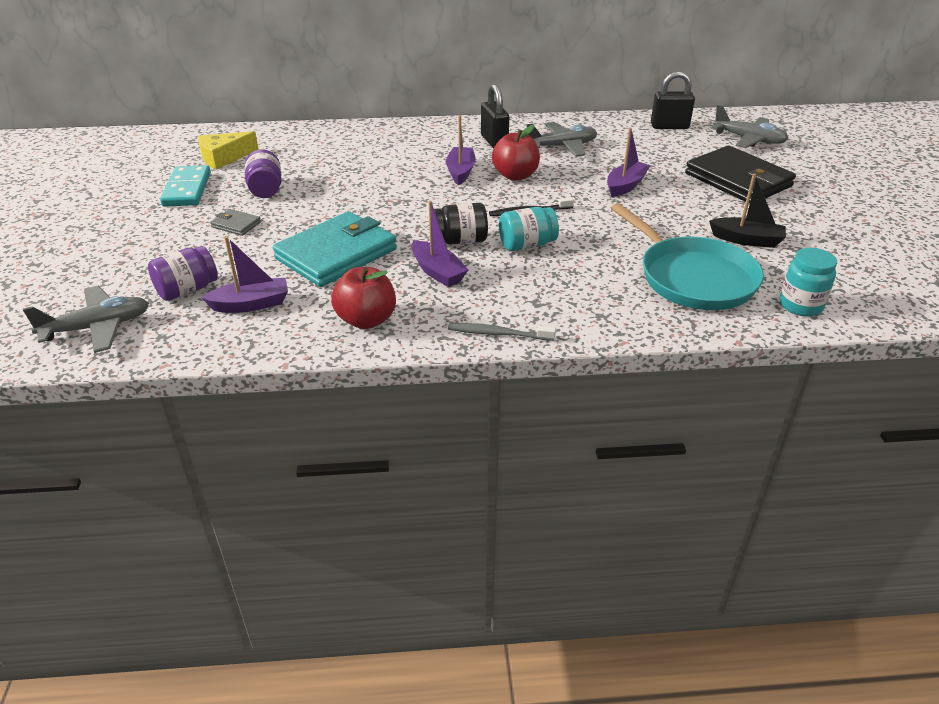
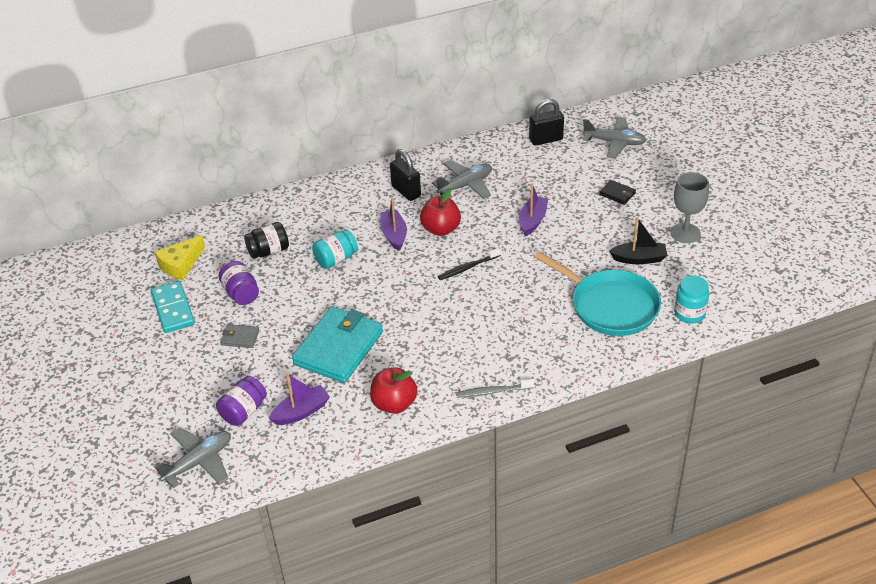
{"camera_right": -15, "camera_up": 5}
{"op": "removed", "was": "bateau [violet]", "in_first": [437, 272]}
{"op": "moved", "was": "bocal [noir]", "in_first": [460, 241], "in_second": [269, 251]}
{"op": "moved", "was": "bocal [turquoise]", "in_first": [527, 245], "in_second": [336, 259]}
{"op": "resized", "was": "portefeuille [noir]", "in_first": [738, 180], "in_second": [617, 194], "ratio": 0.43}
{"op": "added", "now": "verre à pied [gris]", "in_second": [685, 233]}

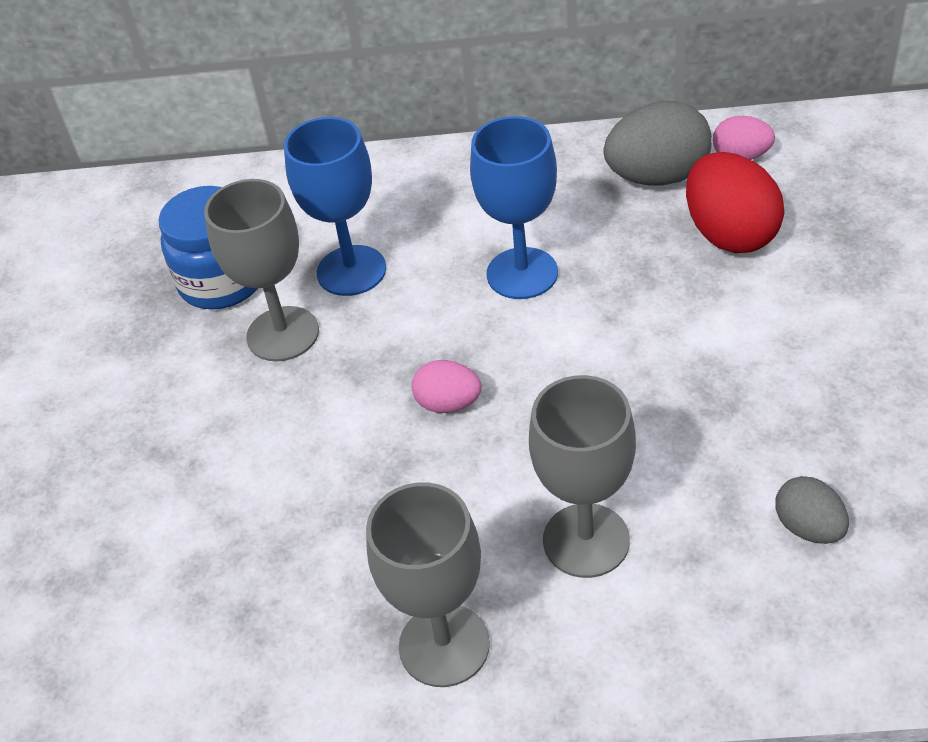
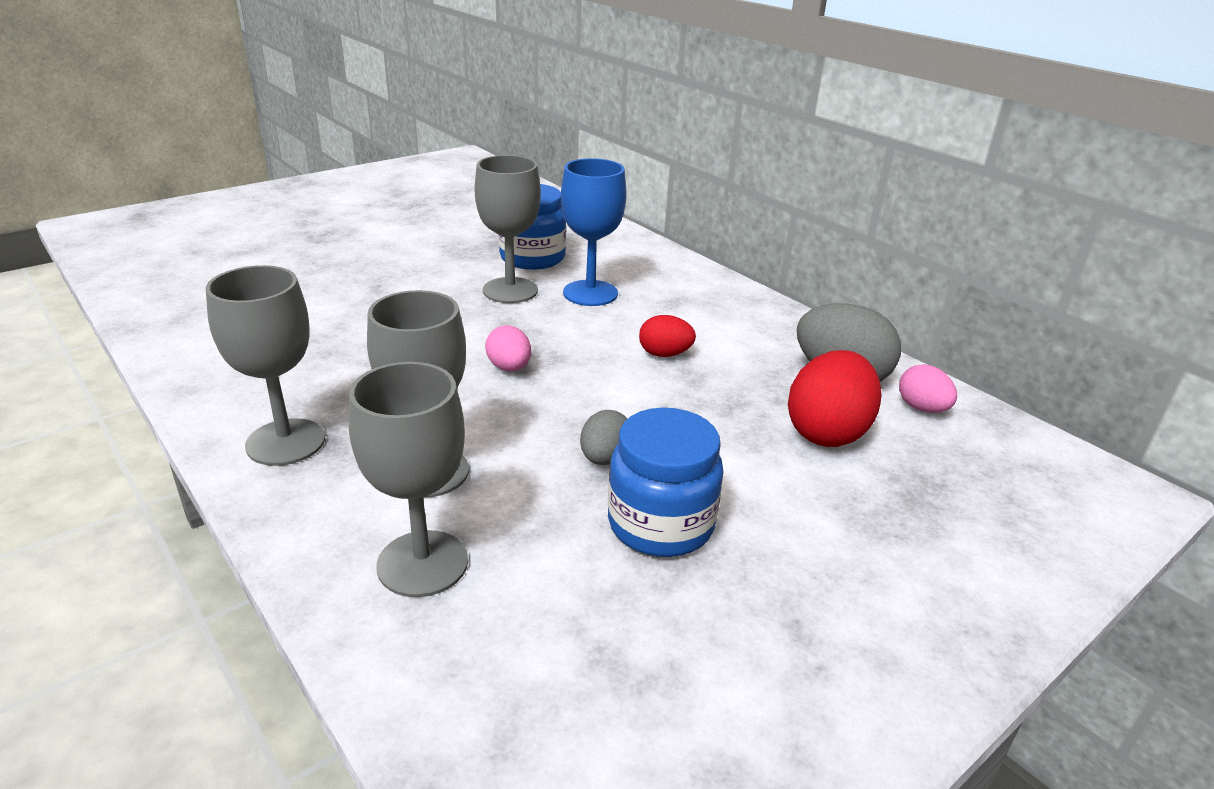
{"camera_right": 45, "camera_up": -15}
{"op": "replaced", "was": "verre à pied [bleu]", "now": "œuf [rouge]", "in_first": [522, 273], "in_second": [664, 354]}
{"op": "moved", "was": "œuf [gris]", "in_first": [808, 527], "in_second": [605, 458]}
{"op": "added", "now": "verre à pied [gris]", "in_second": [422, 563]}
{"op": "added", "now": "bocal [bleu]", "in_second": [660, 524]}

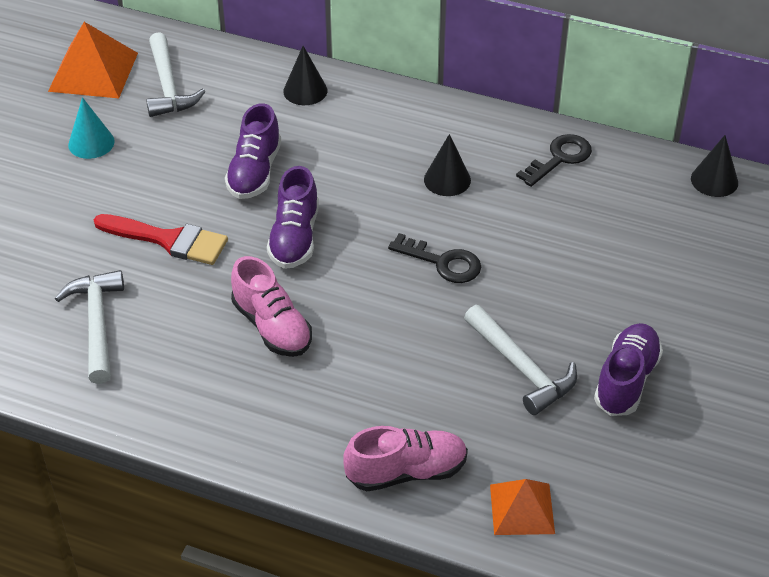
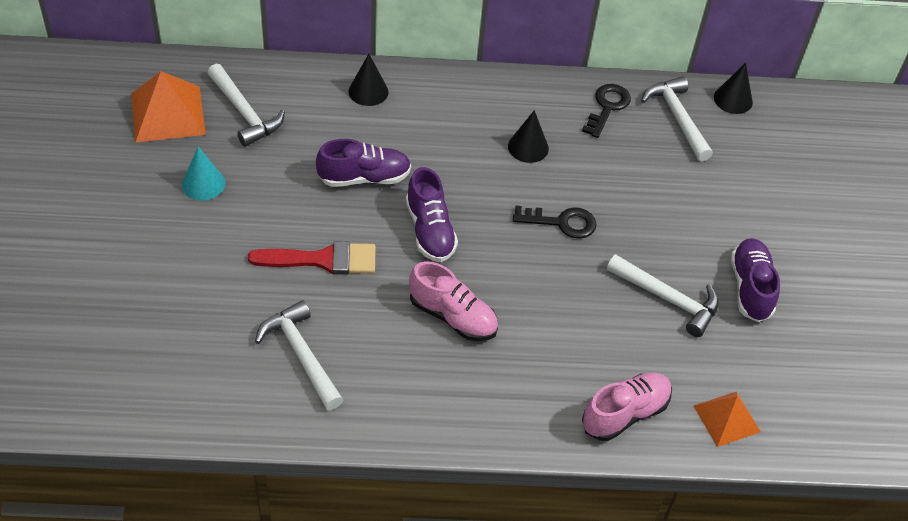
{"camera_right": -25, "camera_up": 5}
{"op": "turned", "was": "chaussure [violet]", "in_first": [254, 172], "in_second": [364, 178], "clockwise": -90}
{"op": "added", "now": "marteau [blanc]", "in_second": [677, 118]}

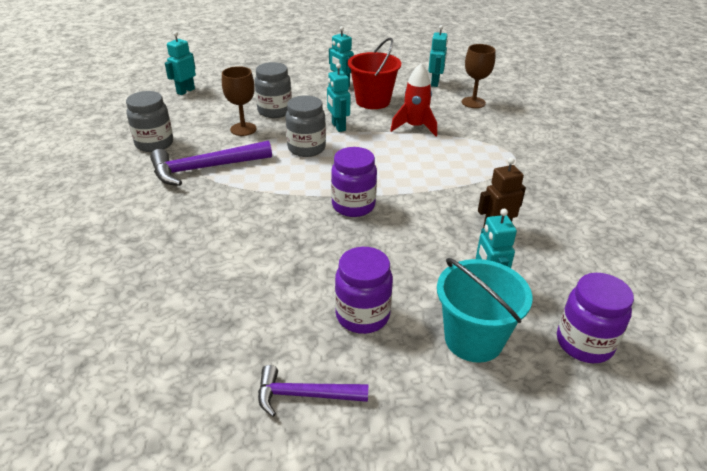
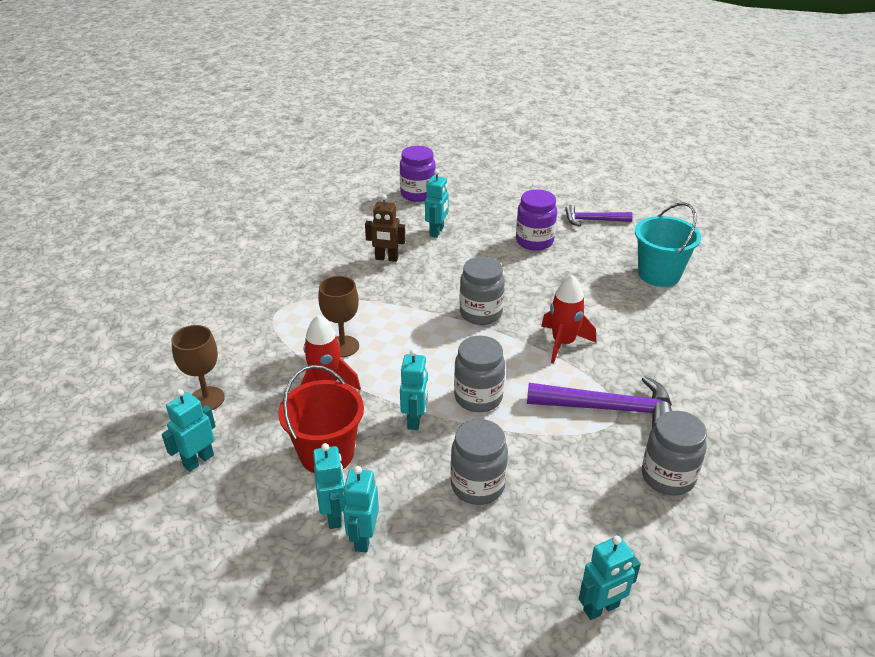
{"camera_right": -150, "camera_up": 0}
{"op": "moved", "was": "verre à pied [marron]", "in_first": [243, 129], "in_second": [343, 346]}
{"op": "turned", "was": "marteau [violet]", "in_first": [304, 395], "in_second": [593, 220], "clockwise": 150}
{"op": "recoloured", "was": "bocal [violet]", "now": "bocal [gris]", "in_first": [353, 206], "in_second": [481, 313]}
{"op": "moved", "was": "seau [turquoise]", "in_first": [473, 339], "in_second": [659, 274]}
{"op": "added", "now": "robot [turquoise]", "in_second": [363, 538]}
{"op": "added", "now": "fusée [rouge]", "in_second": [563, 343]}

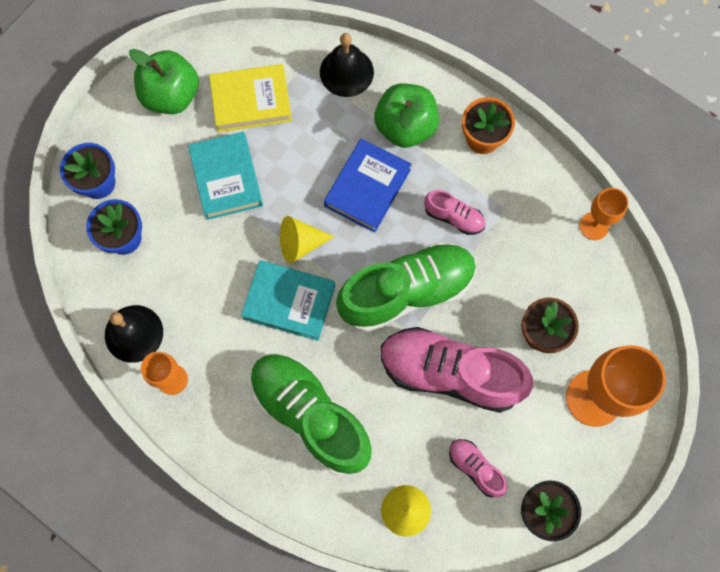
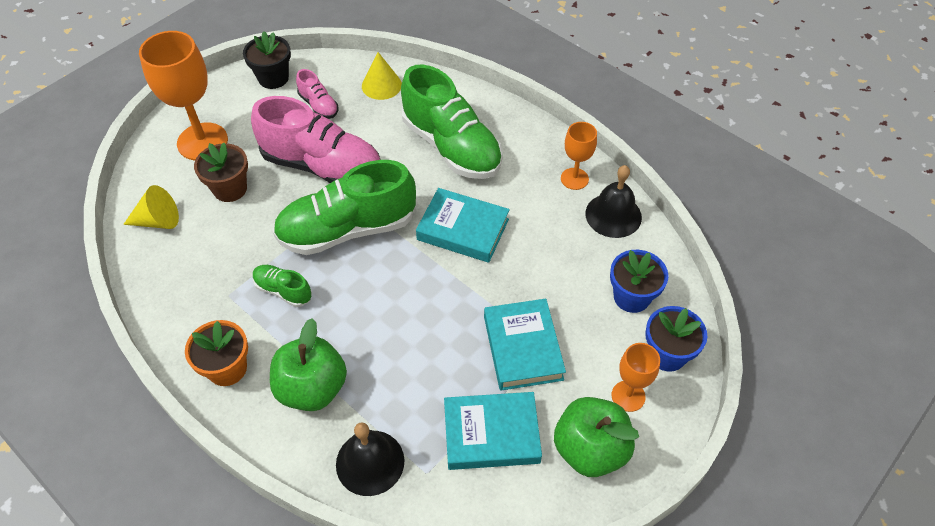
{"camera_right": -175, "camera_up": -20}
{"op": "recoloured", "was": "livre [jaune]", "now": "livre [turquoise]", "in_first": [251, 101], "in_second": [491, 434]}
{"op": "moved", "was": "cône [jaune]", "in_first": [300, 243], "in_second": [158, 221]}
{"op": "removed", "was": "livre [bleu]", "in_first": [367, 188]}
{"op": "recoloured", "was": "chaussure [rose]", "now": "chaussure [vert]", "in_first": [454, 217], "in_second": [283, 291]}
{"op": "moved", "was": "verre à pied [orange]", "in_first": [594, 226], "in_second": [628, 396]}

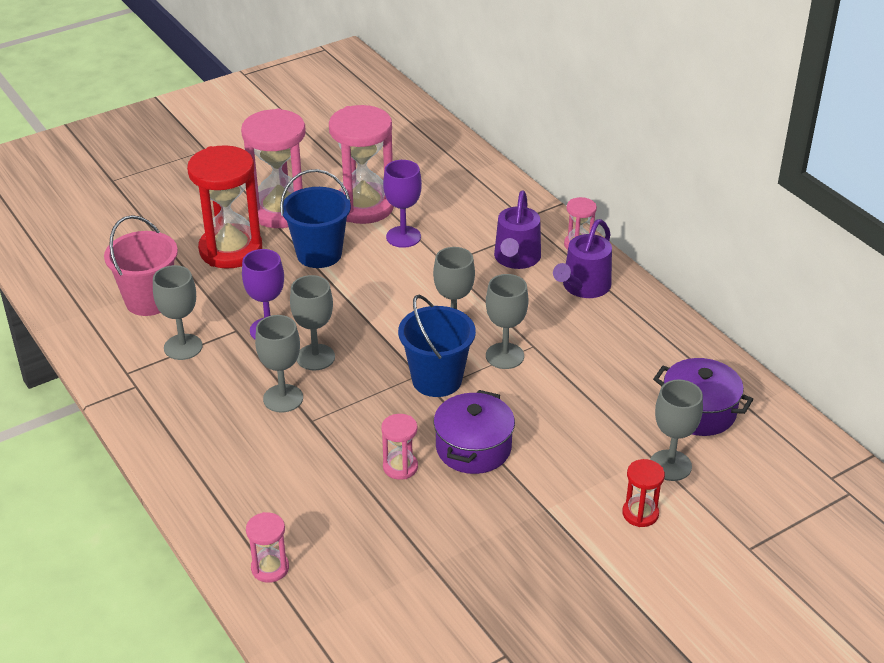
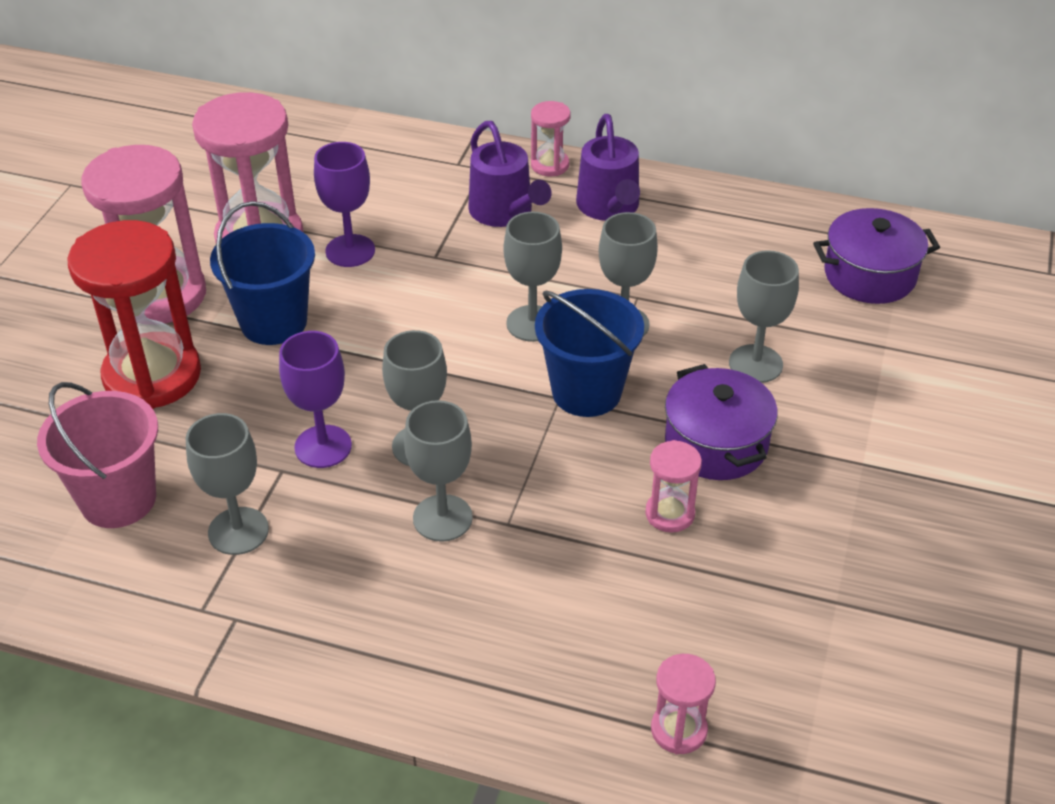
{"camera_right": -40, "camera_up": 5}
{"op": "removed", "was": "sablier [rouge]", "in_first": [640, 513]}
{"op": "moved", "was": "verre à pied [gris]", "in_first": [670, 465], "in_second": [755, 364]}

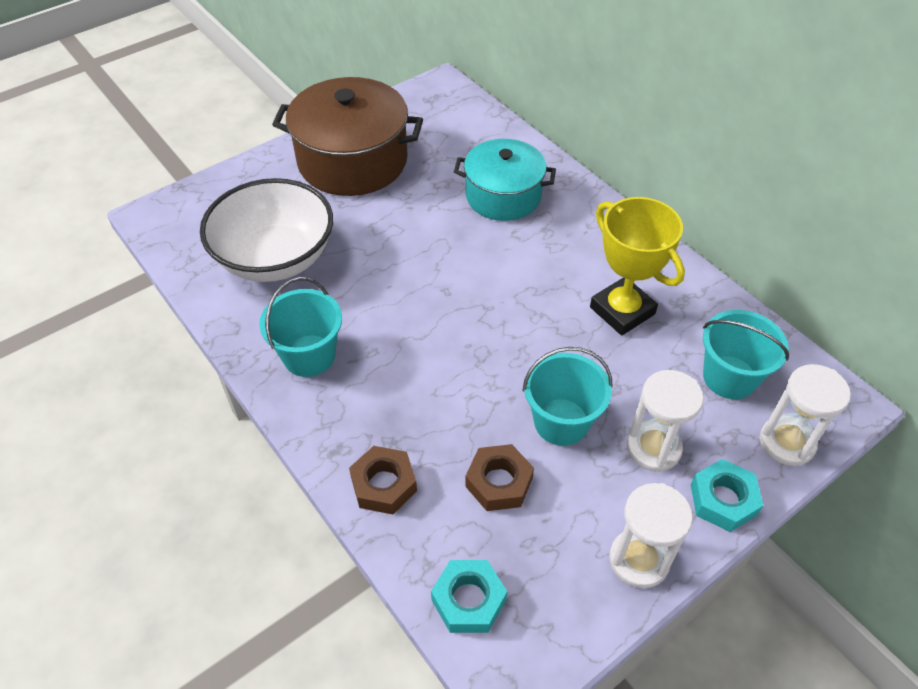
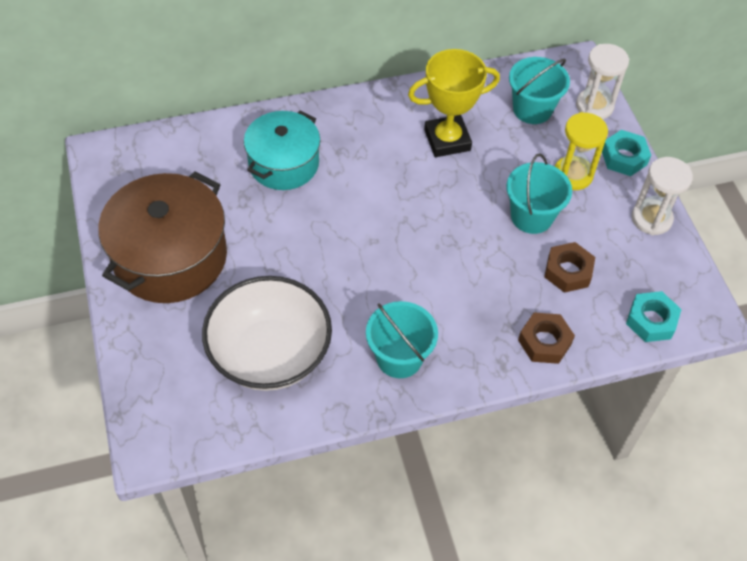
{"camera_right": -70, "camera_up": 5}
{"op": "recoloured", "was": "sablier [blanc]", "now": "sablier [jaune]", "in_first": [653, 448], "in_second": [573, 175]}

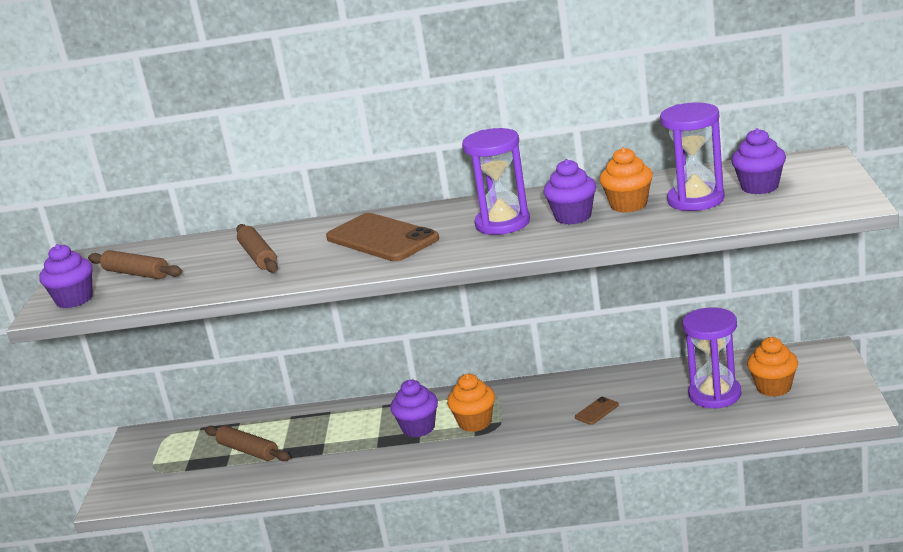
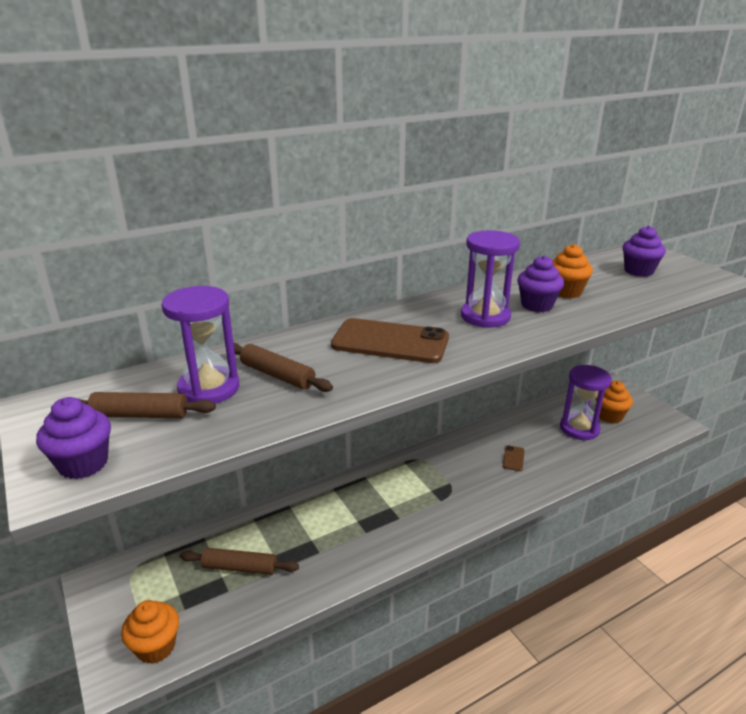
{"camera_right": -35, "camera_up": 5}
{"op": "removed", "was": "muffin [violet]", "in_first": [418, 428]}
{"op": "moved", "was": "muffin [orange]", "in_first": [475, 422], "in_second": [156, 647]}
{"op": "moved", "was": "sablier [violet]", "in_first": [696, 200], "in_second": [209, 388]}

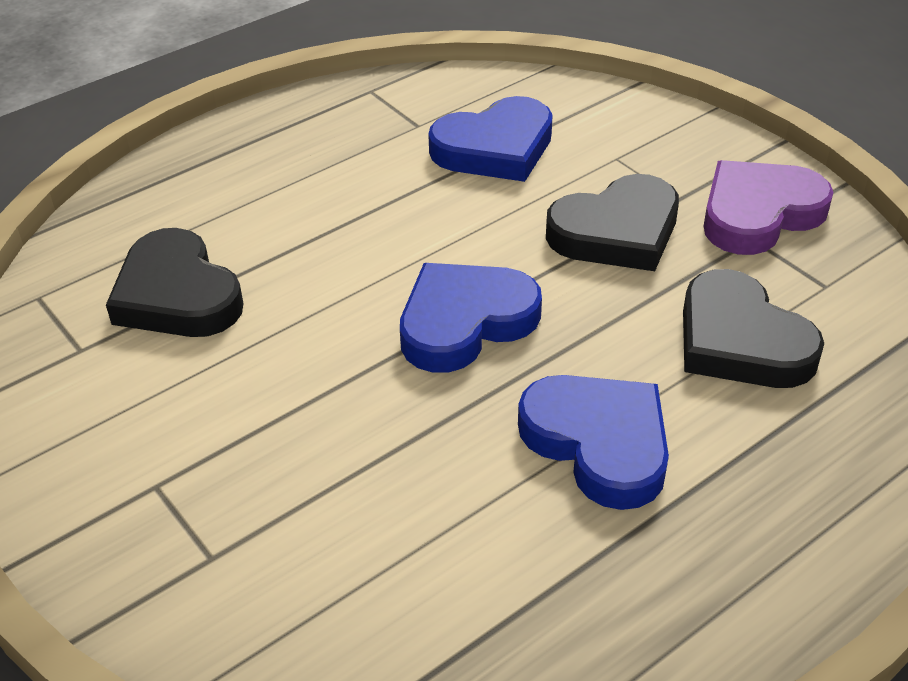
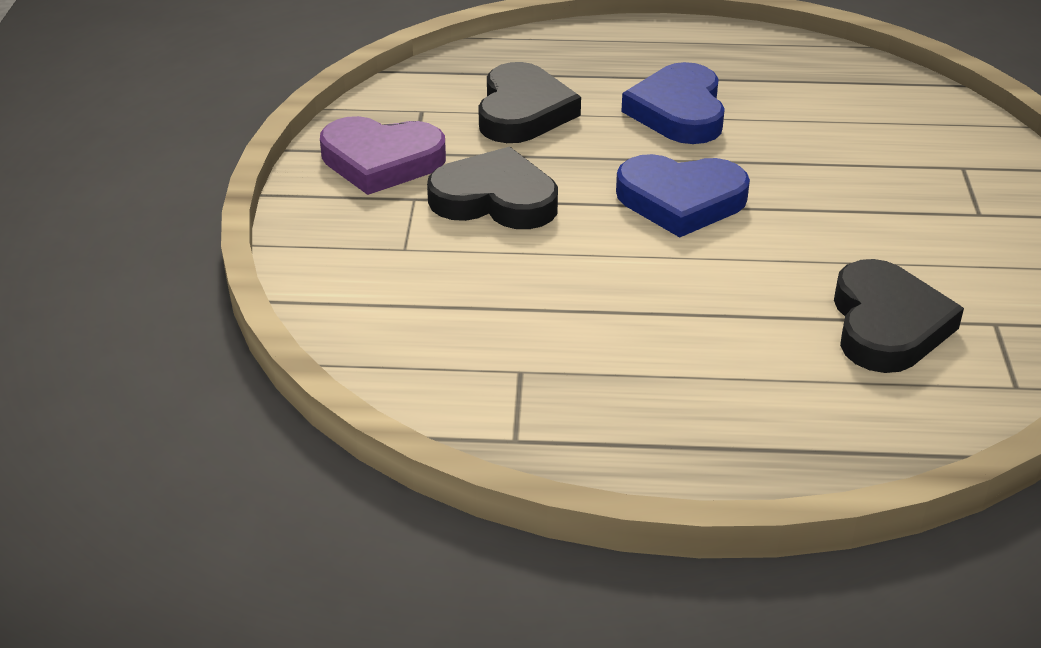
{"camera_right": -140, "camera_up": -5}
{"op": "removed", "was": "cœur [bleu]", "in_first": [495, 148]}

